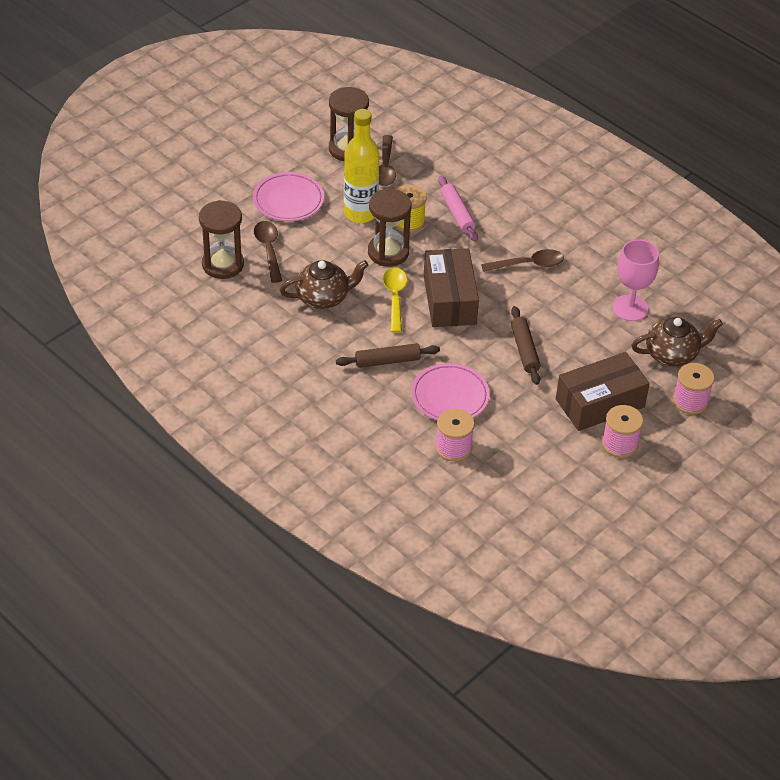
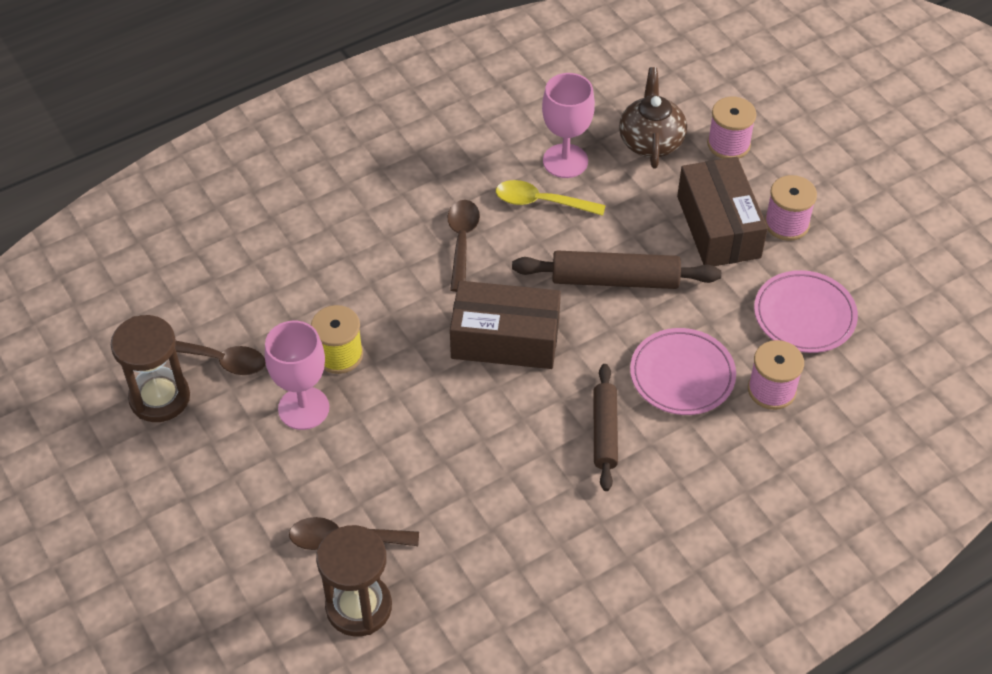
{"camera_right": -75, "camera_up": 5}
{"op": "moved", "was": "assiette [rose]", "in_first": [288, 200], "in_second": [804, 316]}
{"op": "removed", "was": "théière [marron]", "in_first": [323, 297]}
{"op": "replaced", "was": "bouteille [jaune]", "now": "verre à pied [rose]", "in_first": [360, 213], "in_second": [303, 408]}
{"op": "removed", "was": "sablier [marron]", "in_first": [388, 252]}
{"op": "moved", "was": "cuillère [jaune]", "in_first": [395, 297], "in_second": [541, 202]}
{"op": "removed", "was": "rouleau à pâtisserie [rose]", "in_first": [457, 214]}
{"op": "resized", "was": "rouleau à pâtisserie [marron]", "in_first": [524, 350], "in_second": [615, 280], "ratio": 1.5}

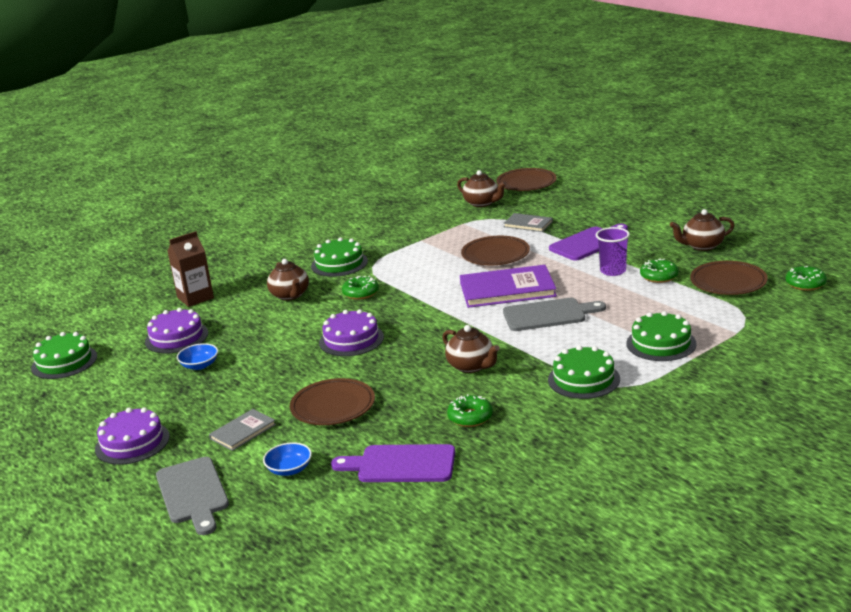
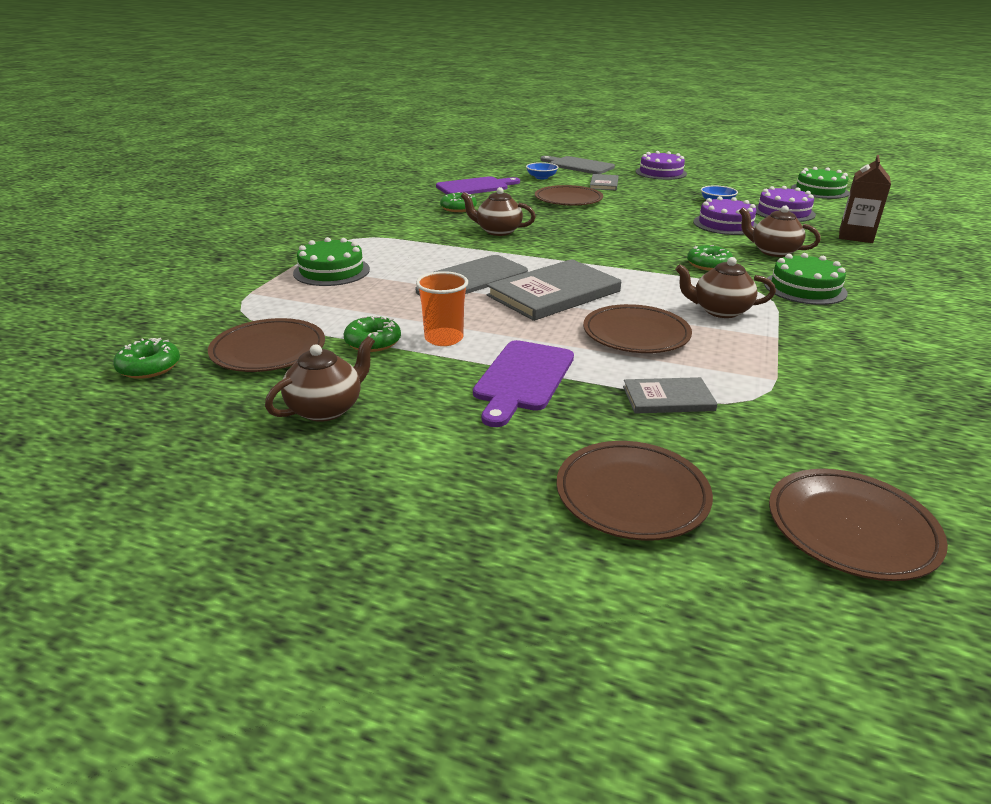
{"camera_right": 145, "camera_up": 5}
{"op": "moved", "was": "gâteau [violet]", "in_first": [351, 339], "in_second": [725, 224]}
{"op": "moved", "was": "théière [marron]", "in_first": [482, 203], "in_second": [720, 311]}
{"op": "recoloured", "was": "livre [violet]", "now": "livre [gris]", "in_first": [507, 290], "in_second": [554, 293]}
{"op": "removed", "was": "gâteau [vert]", "in_first": [583, 379]}
{"op": "recoloured", "was": "gobelet [violet]", "now": "gobelet [orange]", "in_first": [613, 271], "in_second": [444, 338]}
{"op": "added", "now": "assiette [marron]", "in_second": [632, 495]}

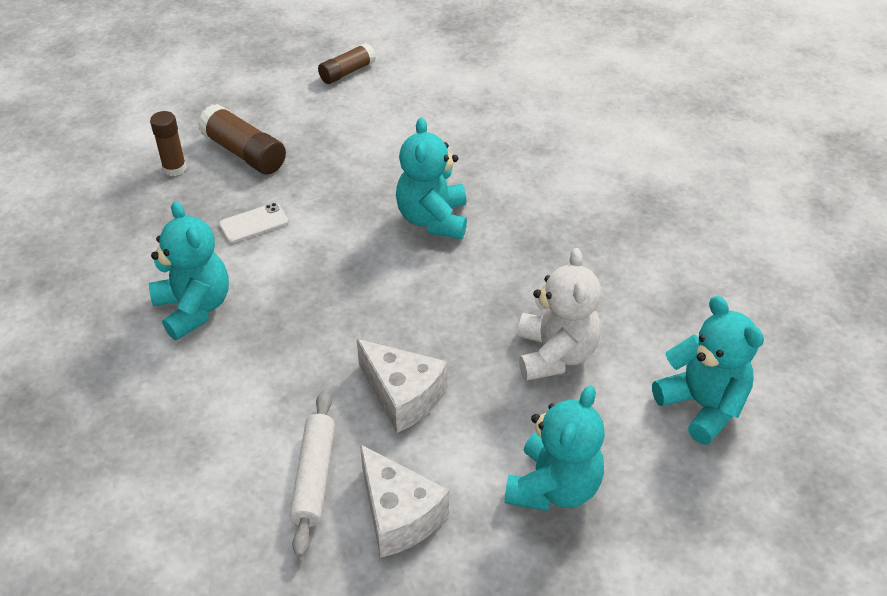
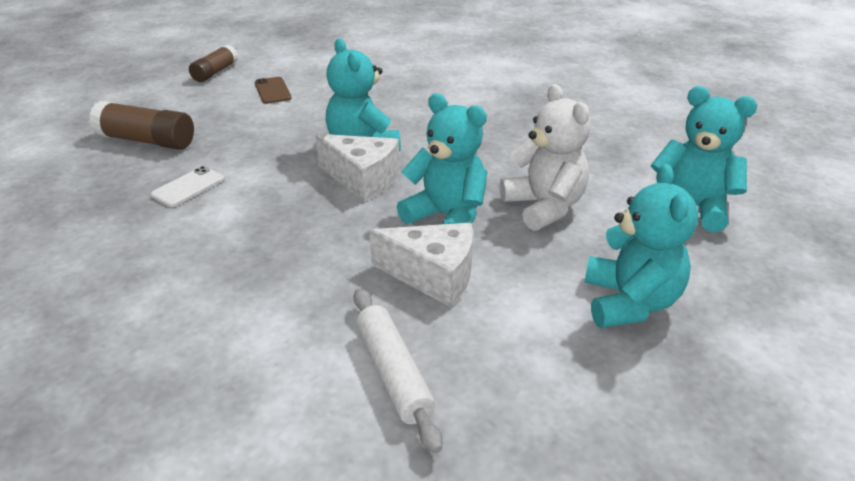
{"camera_right": -25, "camera_up": -10}
{"op": "moved", "was": "ours en peluche [turquoise]", "in_first": [194, 308], "in_second": [447, 217]}
{"op": "removed", "was": "bâton de colle [marron]", "in_first": [174, 168]}
{"op": "moved", "was": "fromage [blanc]", "in_first": [399, 515], "in_second": [362, 179]}
{"op": "added", "now": "téléphone [marron]", "in_second": [273, 91]}

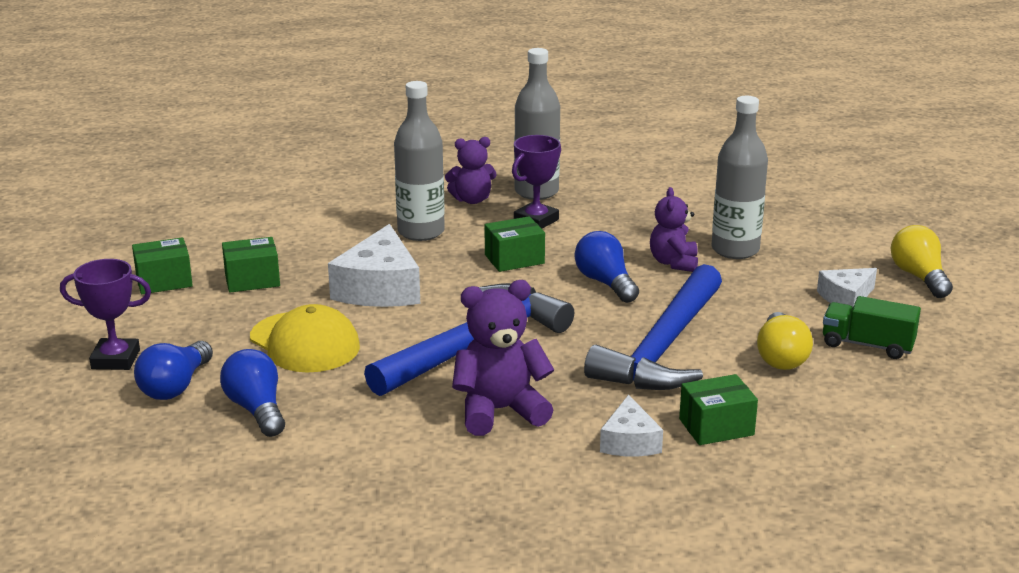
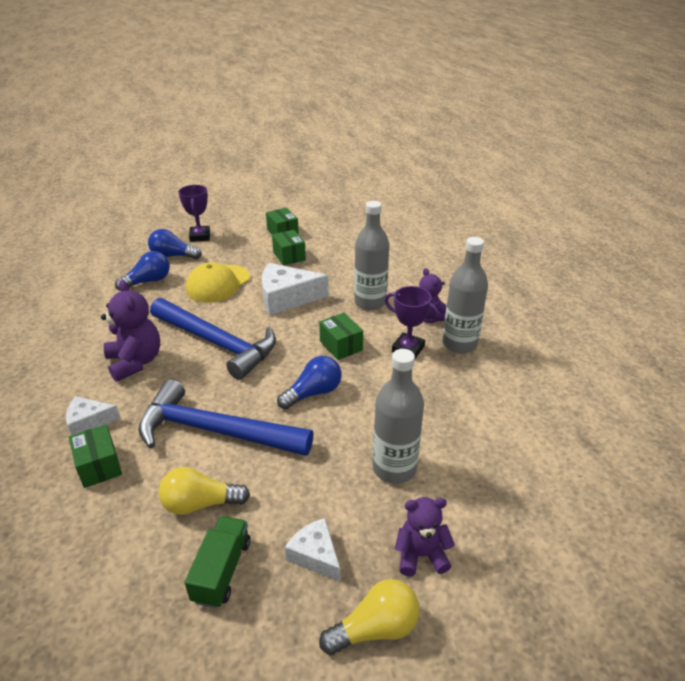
{"camera_right": 80, "camera_up": 10}
{"op": "moved", "was": "ours en peluche [violet]", "in_first": [674, 263], "in_second": [421, 555]}

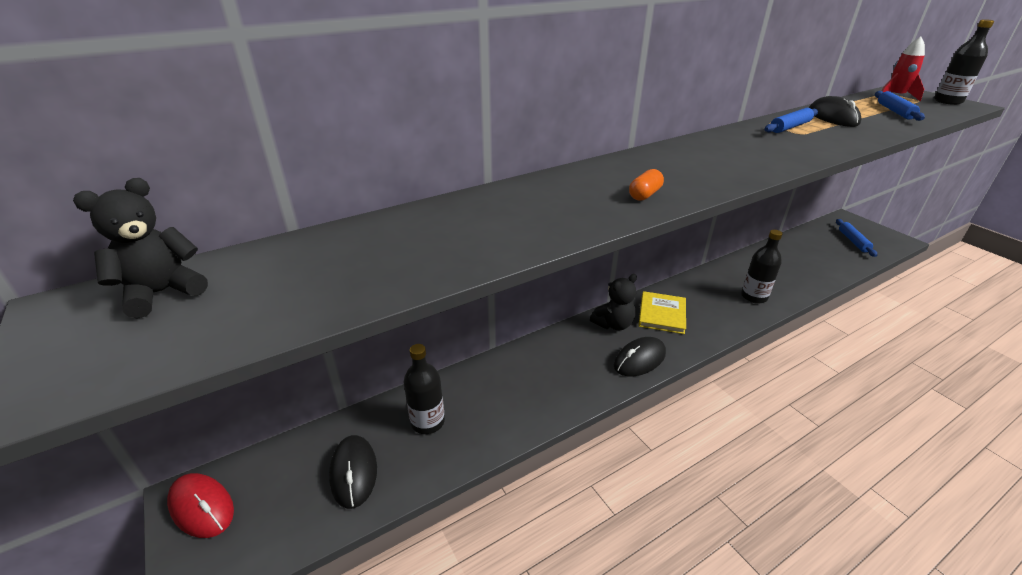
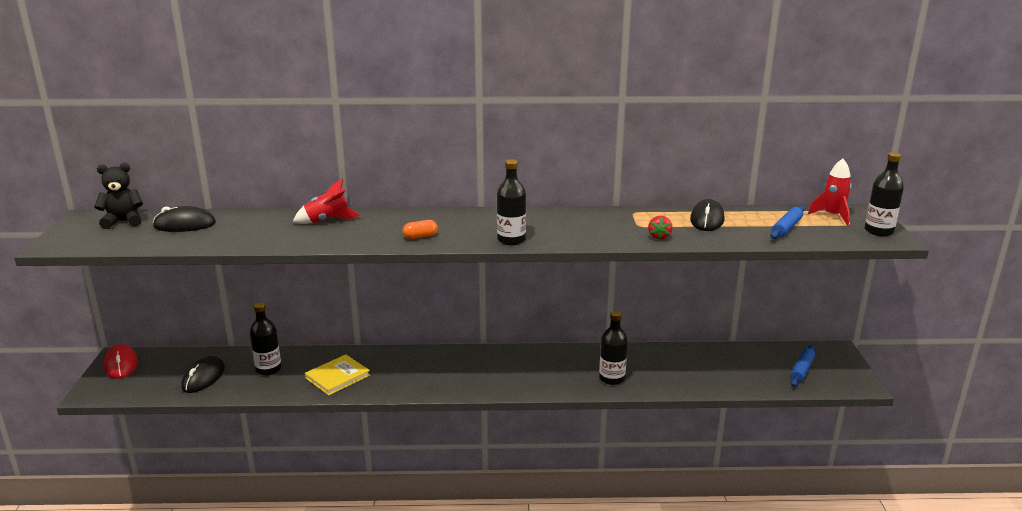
{"camera_right": 30, "camera_up": -10}
{"op": "removed", "was": "ours en peluche [noir]", "in_first": [613, 324]}
{"op": "moved", "was": "souris [noir]", "in_first": [639, 359], "in_second": [184, 225]}
{"op": "moved", "was": "livre [jaune]", "in_first": [662, 314], "in_second": [337, 377]}
{"op": "removed", "was": "rouleau à pâtisserie [bleu]", "in_first": [790, 127]}
{"op": "added", "now": "fusée [rouge]", "in_second": [327, 220]}
{"op": "added", "now": "bouteille [noir]", "in_second": [511, 240]}
{"op": "added", "now": "fraise [rouge]", "in_second": [659, 236]}

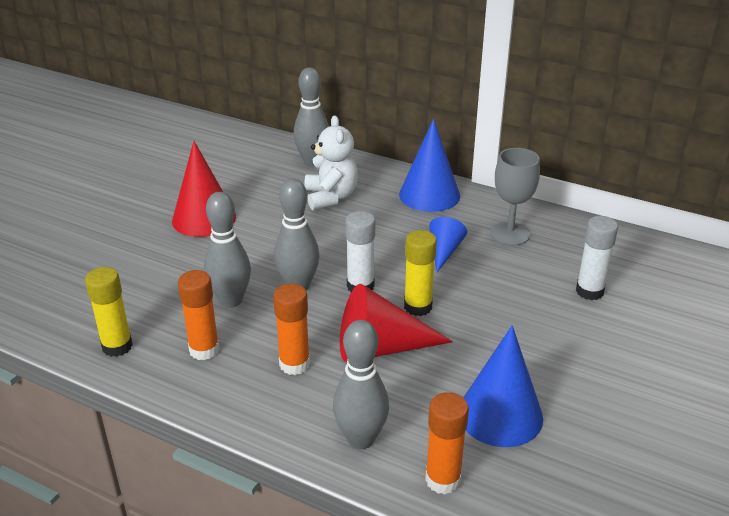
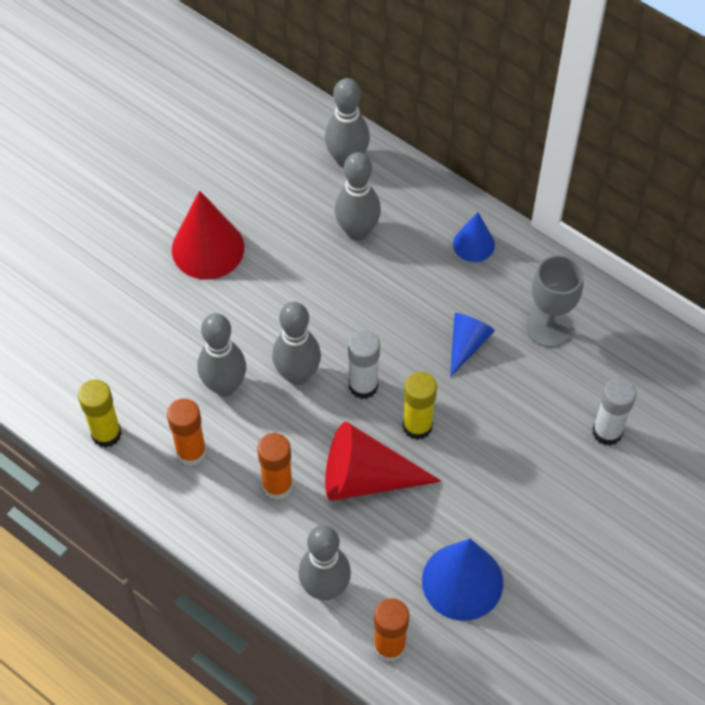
{"camera_right": 10, "camera_up": 25}
{"op": "replaced", "was": "ours en peluche [blanc]", "now": "quille [gris]", "in_first": [331, 197], "in_second": [357, 231]}
{"op": "resized", "was": "cône [bleu]", "in_first": [429, 195], "in_second": [473, 244], "ratio": 0.58}

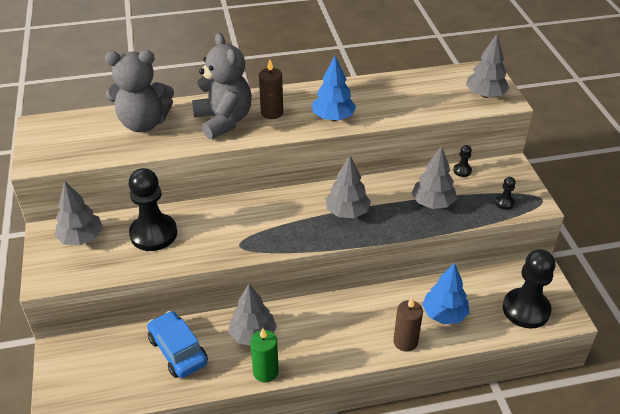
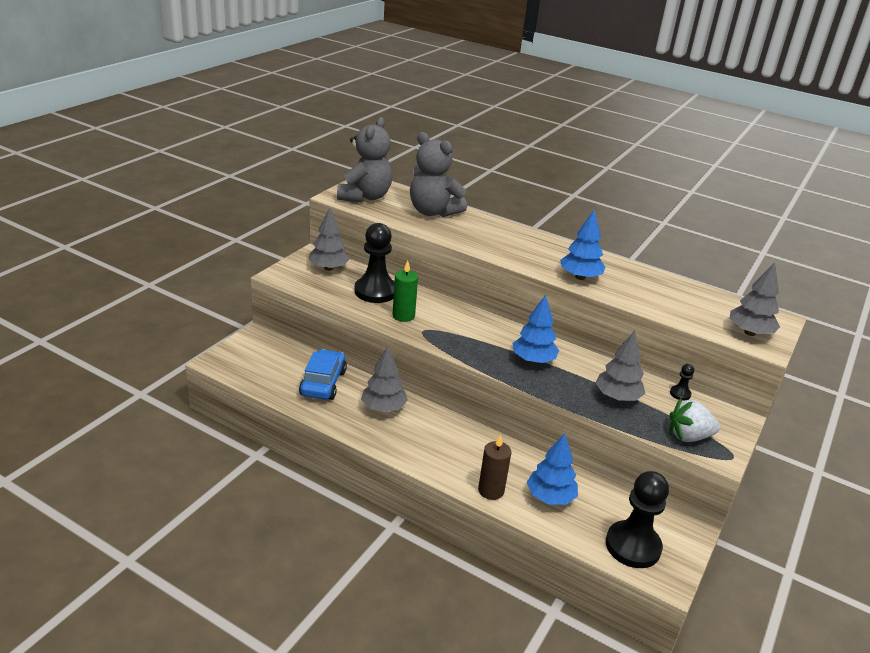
{"camera_right": 40, "camera_up": -10}
{"op": "moved", "was": "ours en peluche [gris]", "in_first": [224, 121], "in_second": [365, 196]}
{"op": "moved", "was": "bougie [vert]", "in_first": [265, 372], "in_second": [403, 316]}
{"op": "removed", "was": "bougie [marron]", "in_first": [272, 113]}
{"op": "recoloured", "was": "arbre [gris]", "now": "arbre [bleu]", "in_first": [347, 212], "in_second": [533, 360]}
{"op": "replaced", "was": "pion [noir]", "now": "fraise [blanc]", "in_first": [504, 203], "in_second": [688, 436]}

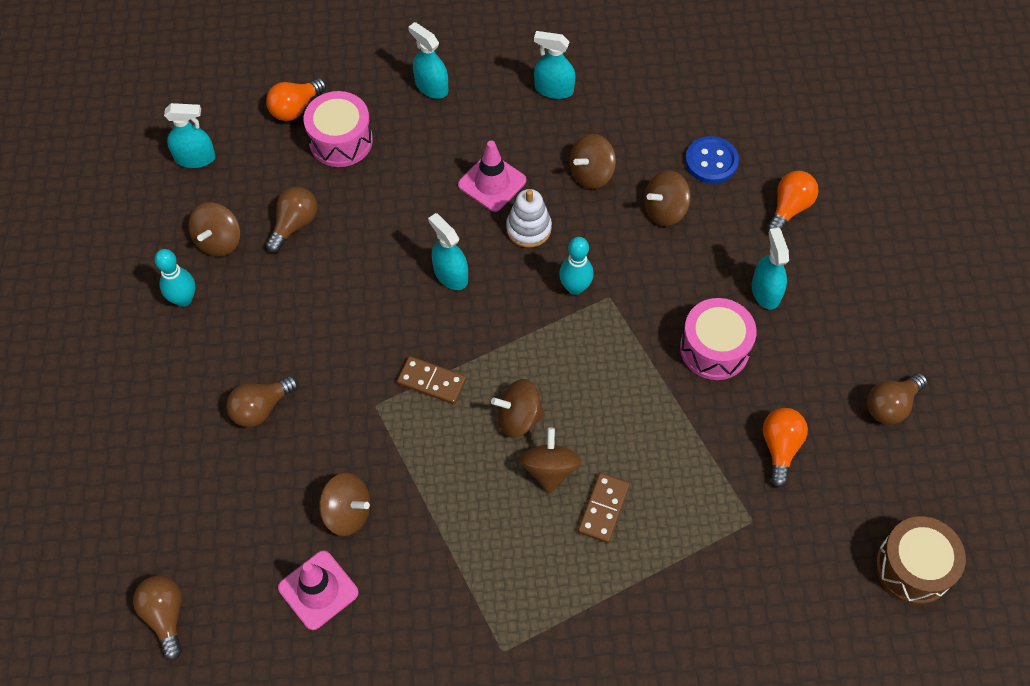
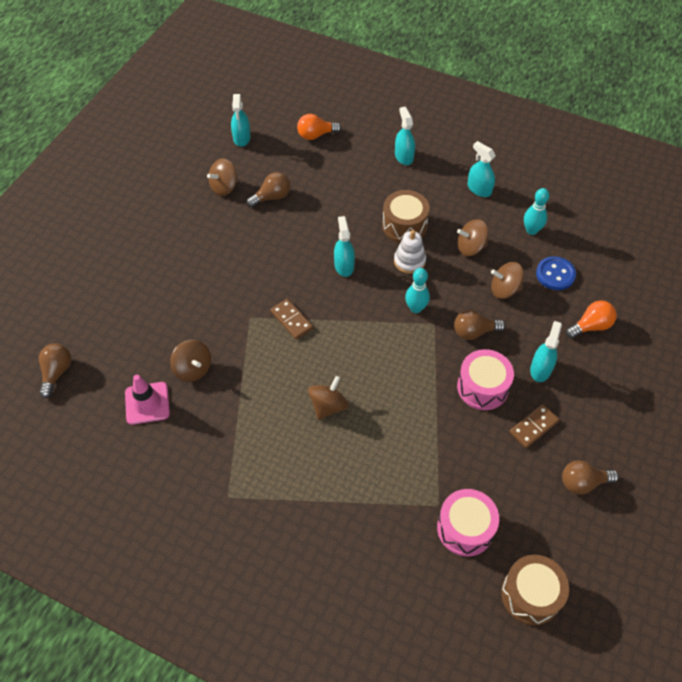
{"camera_right": 30, "camera_up": -5}
{"op": "moved", "was": "quille [turquoise]", "in_first": [184, 299], "in_second": [531, 230]}
{"op": "turned", "was": "vaporisateur [turquoise]", "in_first": [195, 158], "in_second": [242, 138], "clockwise": 60}
{"op": "moved", "was": "ampoule [marron]", "in_first": [261, 408], "in_second": [474, 332]}
{"op": "moved", "was": "tambour [rose]", "in_first": [341, 140], "in_second": [465, 528]}
{"op": "replaced", "was": "cône de chantier [rose]", "now": "tambour [marron]", "in_first": [492, 183], "in_second": [404, 225]}
{"op": "removed", "was": "toupie [marron]", "in_first": [518, 418]}
{"op": "moved", "was": "domino [marron]", "in_first": [603, 509], "in_second": [533, 427]}
{"op": "removed", "was": "ampoule [orange]", "in_first": [780, 448]}

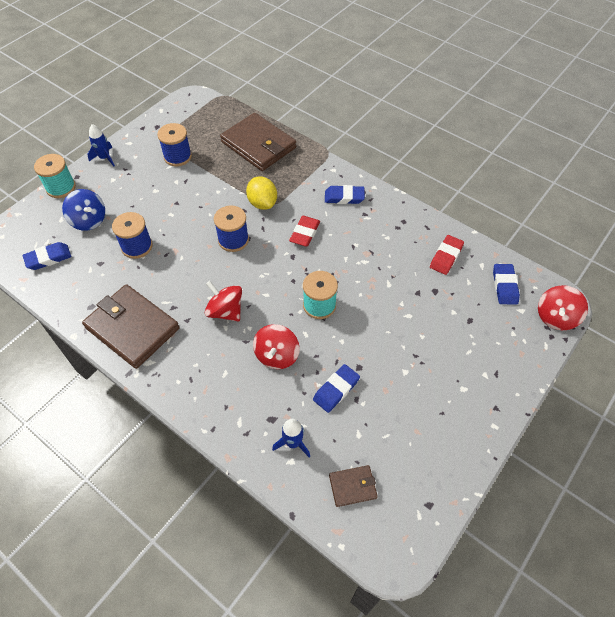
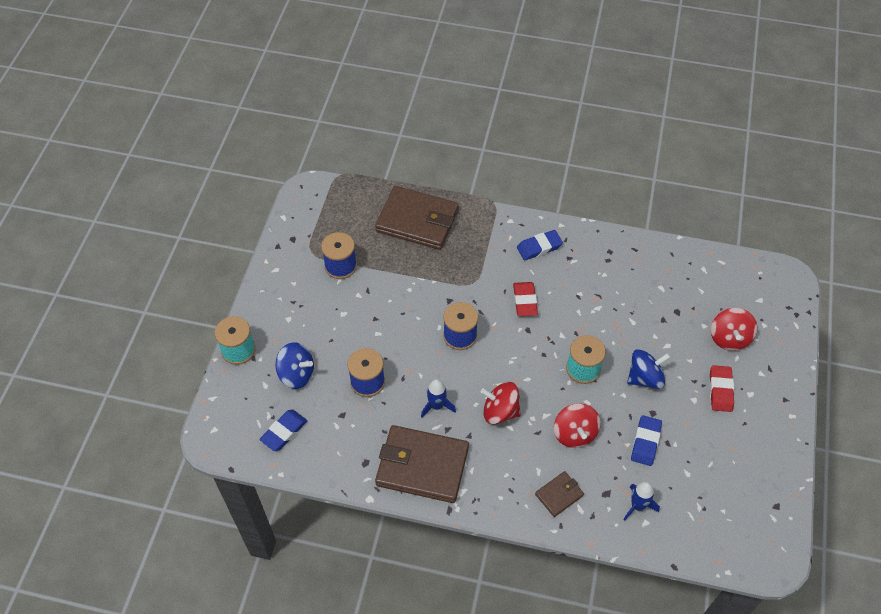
{"camera_right": -25, "camera_up": 0}
{"op": "moved", "was": "fusée [bleu]", "in_first": [105, 158], "in_second": [437, 406]}
{"op": "removed", "was": "citron [jaune]", "in_first": [262, 203]}
{"op": "moved", "was": "portefeuille [marron]", "in_first": [352, 486], "in_second": [559, 495]}
{"op": "moved", "was": "gomme [rouge]", "in_first": [446, 257], "in_second": [720, 390]}
{"op": "removed", "was": "gomme [bleu]", "in_first": [504, 286]}
{"op": "moved", "was": "toupie [rouge]", "in_first": [555, 317], "in_second": [729, 338]}
{"op": "added", "now": "toupie [bleu]", "in_second": [645, 378]}

